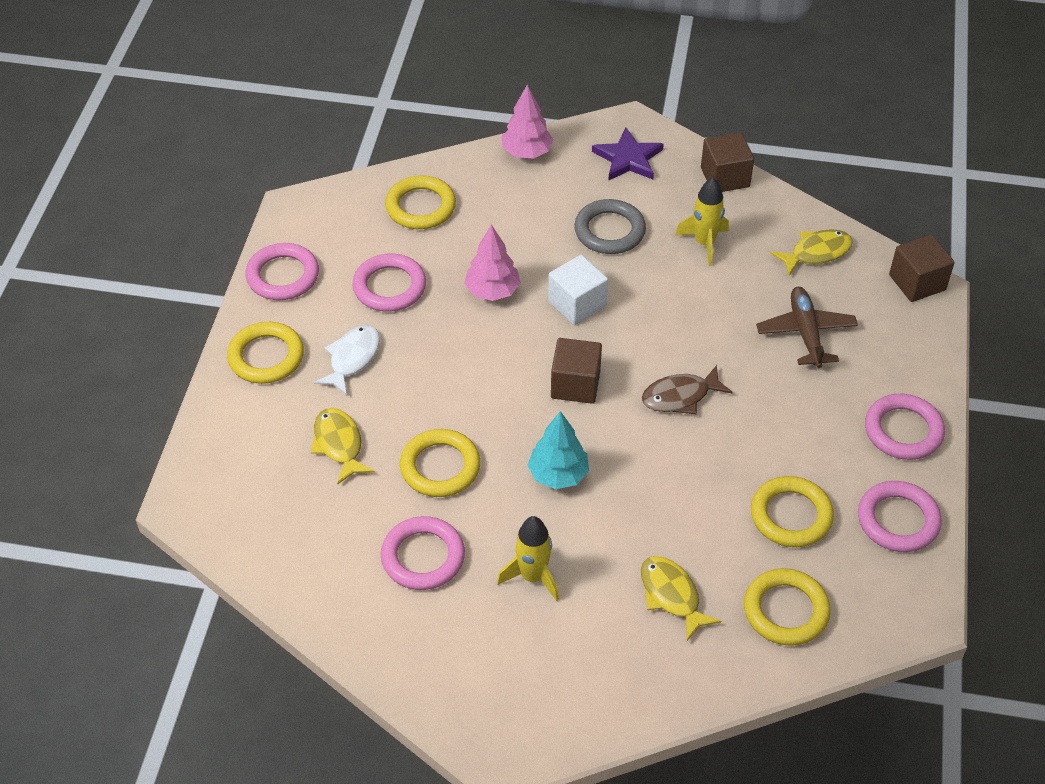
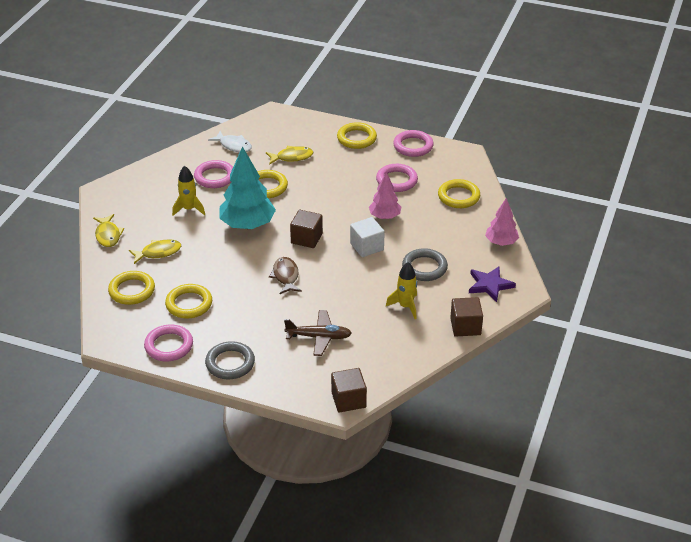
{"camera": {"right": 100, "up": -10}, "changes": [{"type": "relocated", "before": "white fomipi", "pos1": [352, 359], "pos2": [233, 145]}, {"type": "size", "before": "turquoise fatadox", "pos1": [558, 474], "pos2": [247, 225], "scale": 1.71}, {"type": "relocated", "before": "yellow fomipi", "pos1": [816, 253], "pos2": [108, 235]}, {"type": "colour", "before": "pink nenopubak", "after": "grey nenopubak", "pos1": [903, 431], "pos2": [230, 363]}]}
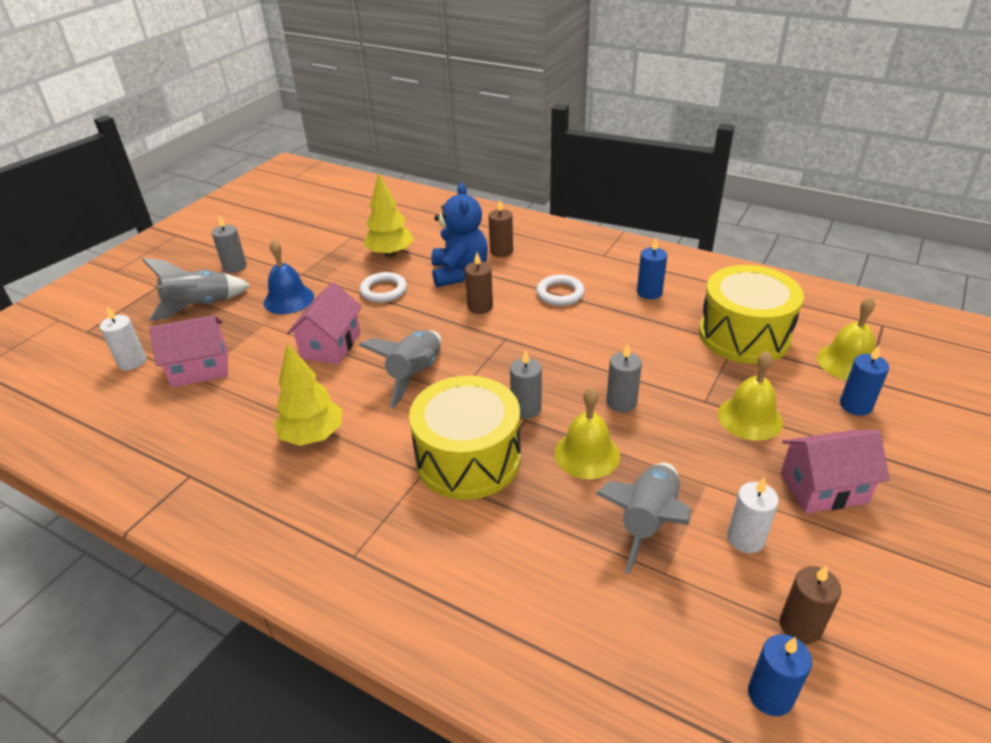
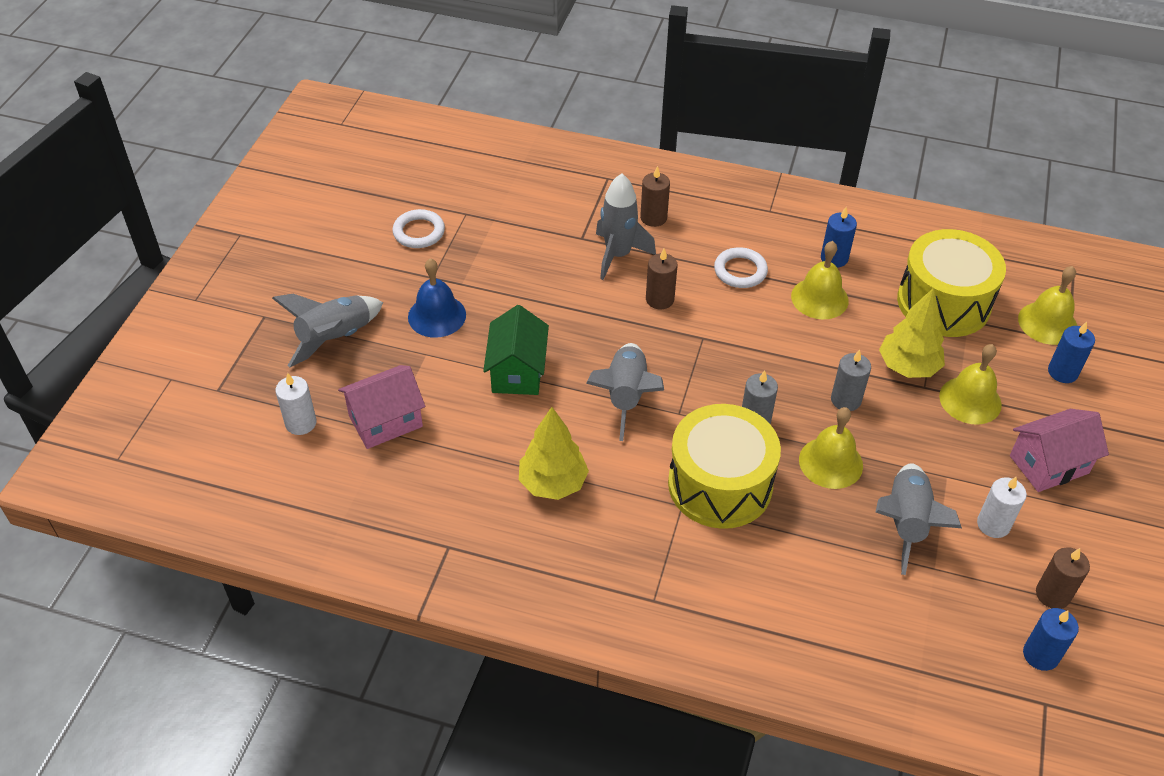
{"camera": {"right": -15, "up": 10}, "changes": [{"type": "missing", "before": "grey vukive", "pos1": [235, 267]}, {"type": "colour", "before": "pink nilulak", "after": "green nilulak", "pos1": [331, 345], "pos2": [517, 371]}, {"type": "relocated", "before": "white nenopubak", "pos1": [383, 291], "pos2": [419, 232]}, {"type": "relocated", "before": "yellow fatadox", "pos1": [390, 254], "pos2": [908, 367]}, {"type": "exchanged", "before": "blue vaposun", "after": "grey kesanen", "pos1": [459, 273], "pos2": [618, 255]}, {"type": "appeared", "after": "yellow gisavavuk", "pos2": [819, 298]}]}
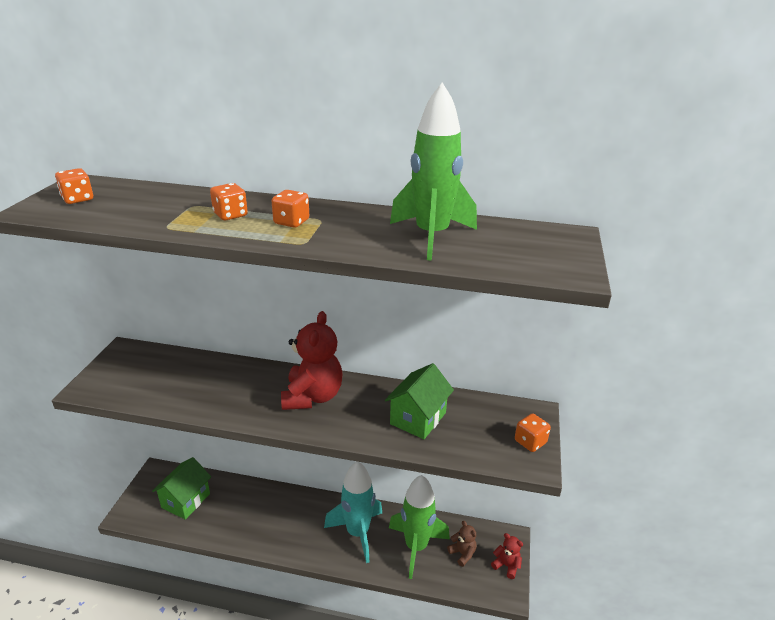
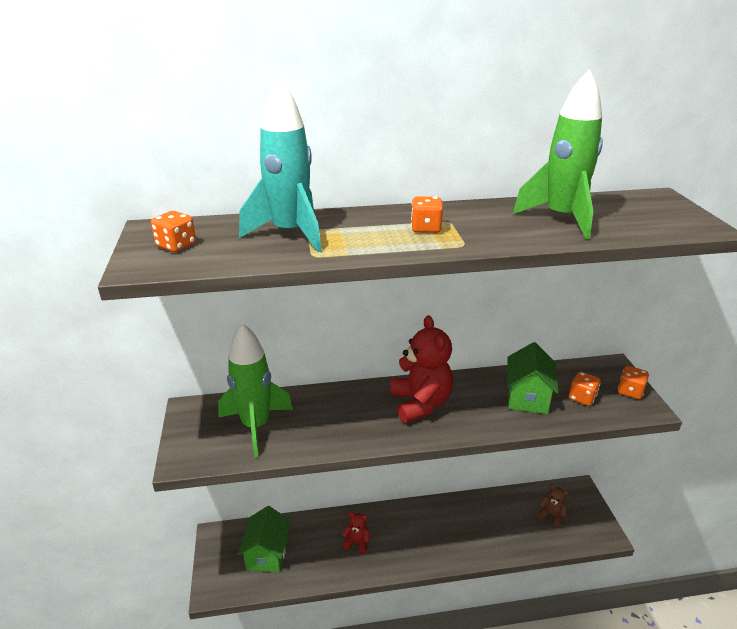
{"camera": {"right": -20, "up": 0}, "changes": [{"type": "relocated", "before": "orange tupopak", "pos1": [230, 215], "pos2": [582, 398]}, {"type": "relocated", "before": "turquoise kesanen", "pos1": [357, 533], "pos2": [290, 234]}, {"type": "relocated", "before": "green kesanen", "pos1": [416, 547], "pos2": [256, 426]}, {"type": "relocated", "before": "red vaposun", "pos1": [506, 566], "pos2": [357, 542]}]}
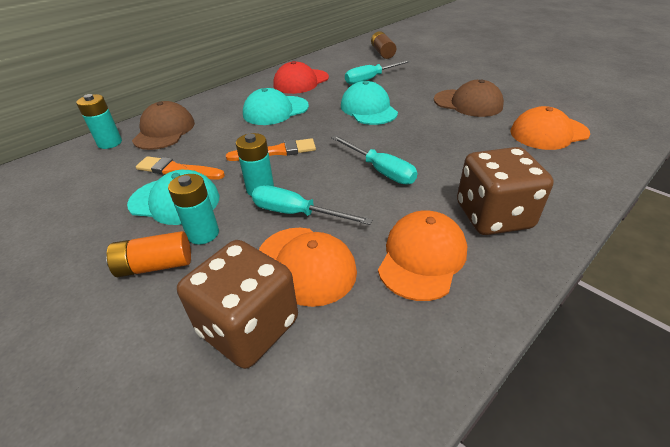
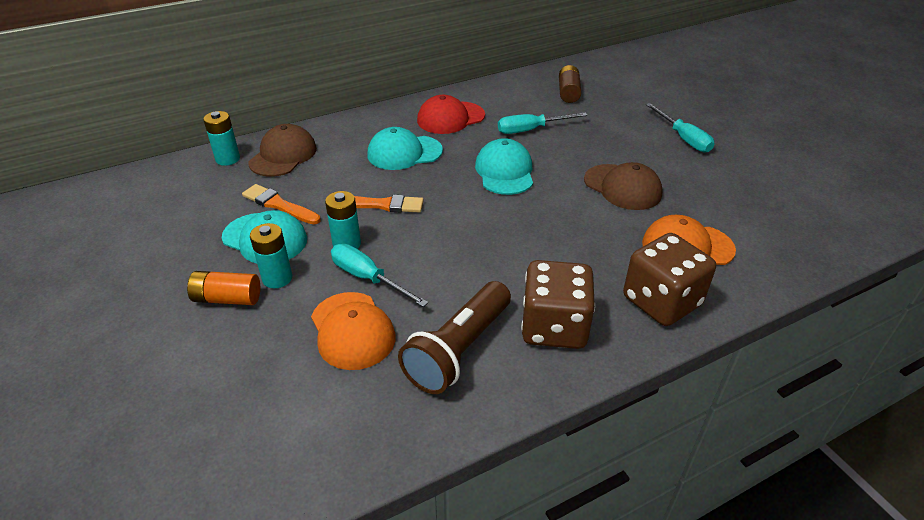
{"camera": {"right": 15, "up": 0}, "changes": [{"type": "relocated", "before": "brown tupopak", "pos1": [248, 327], "pos2": [661, 301]}, {"type": "relocated", "before": "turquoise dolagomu", "pos1": [380, 170], "pos2": [683, 138]}, {"type": "exchanged", "before": "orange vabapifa", "after": "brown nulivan", "pos1": [422, 257], "pos2": [458, 350]}]}
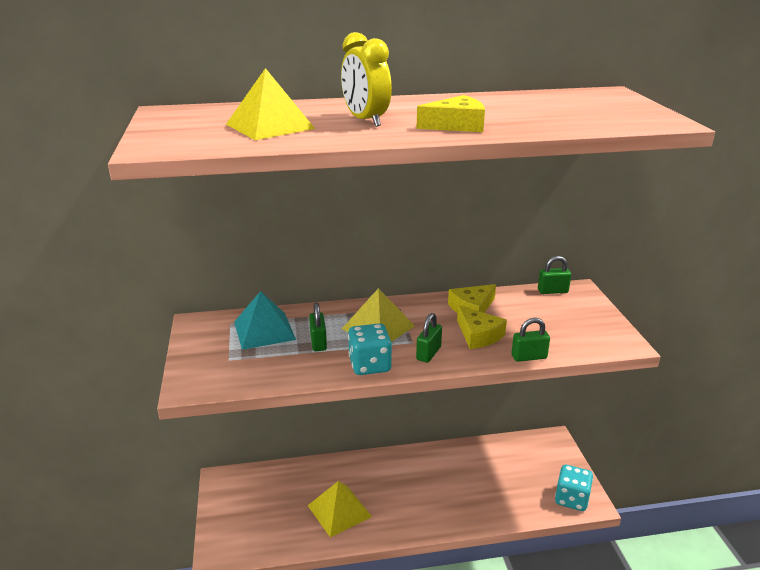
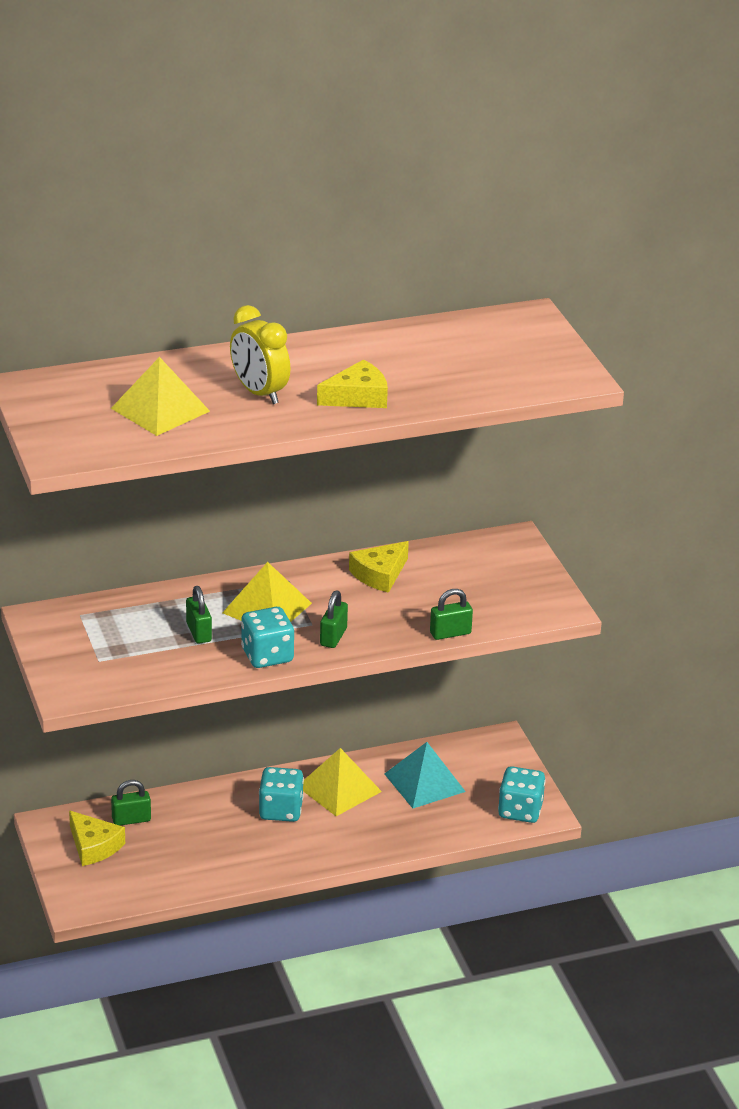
{"camera": {"right": -10, "up": 5}, "changes": [{"type": "relocated", "before": "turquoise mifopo", "pos1": [264, 330], "pos2": [424, 782]}, {"type": "relocated", "before": "yellow mifopo", "pos1": [339, 511], "pos2": [339, 789]}, {"type": "relocated", "before": "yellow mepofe", "pos1": [478, 335], "pos2": [93, 846]}, {"type": "relocated", "before": "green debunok", "pos1": [552, 291], "pos2": [131, 819]}, {"type": "appeared", "after": "turquoise tupopak", "pos2": [281, 810]}]}
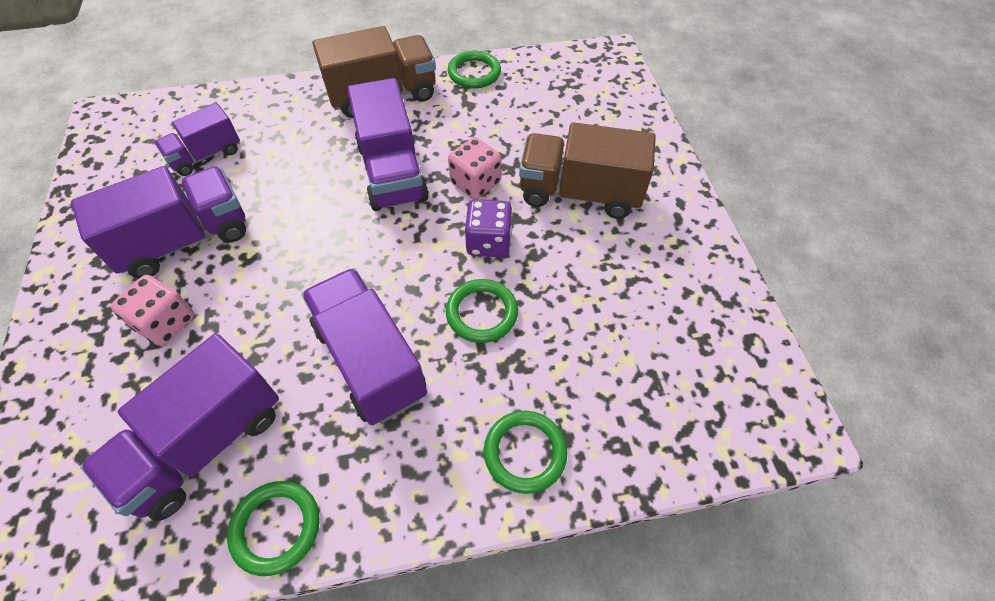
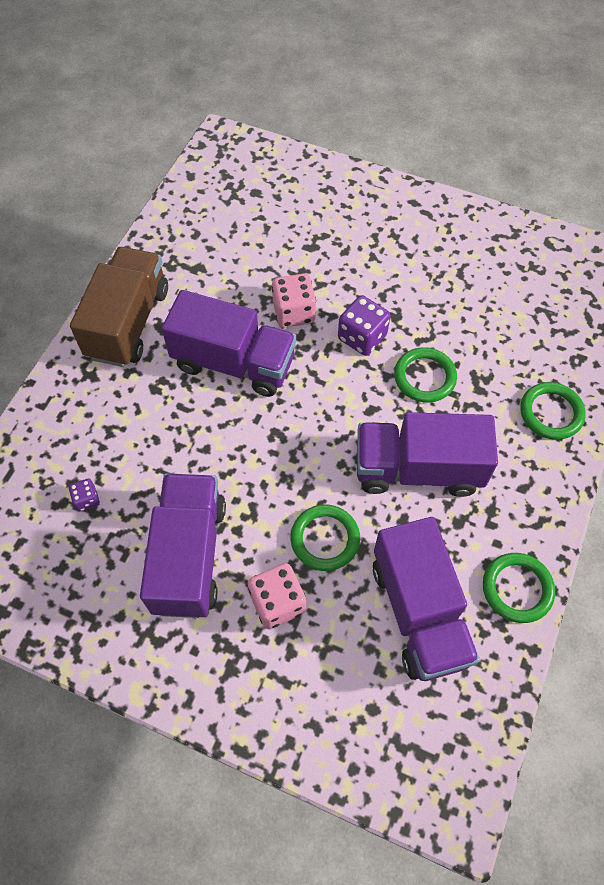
{"camera": {"right": -55, "up": 5}, "changes": [{"type": "exchanged", "before": "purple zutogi", "after": "purple tupopak", "pos1": [206, 155], "pos2": [87, 499]}, {"type": "relocated", "before": "green nenopubak", "pos1": [474, 73], "pos2": [325, 539]}, {"type": "missing", "before": "brown zutogi", "pos1": [579, 193]}]}
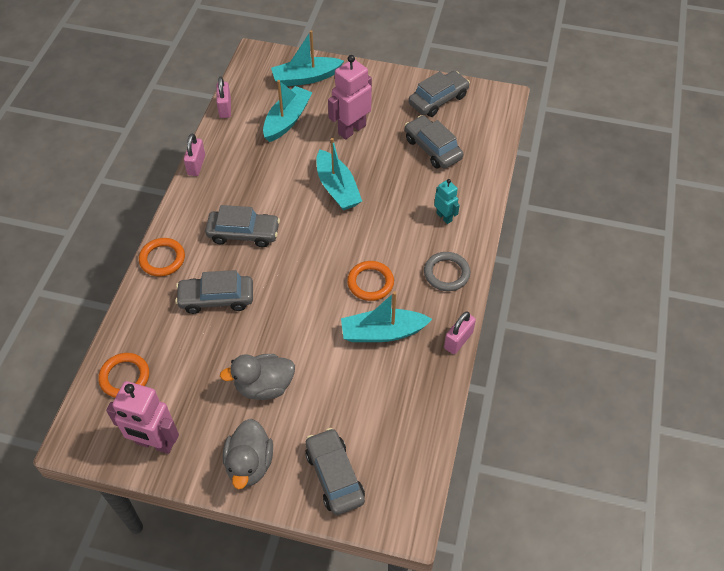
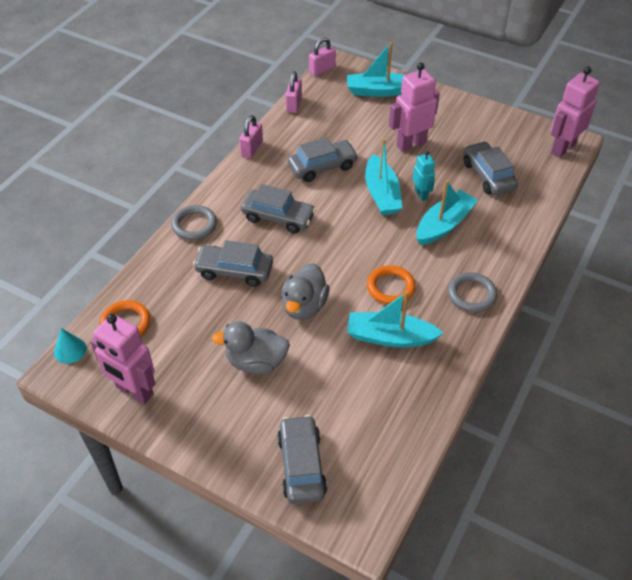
{"camera": {"right": 15, "up": -5}, "changes": [{"type": "colour", "before": "orange nenopubak", "after": "grey nenopubak", "pos1": [162, 259], "pos2": [194, 225]}, {"type": "relocated", "before": "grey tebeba", "pos1": [249, 464], "pos2": [304, 306]}, {"type": "relocated", "before": "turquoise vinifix", "pos1": [287, 120], "pos2": [444, 225]}, {"type": "relocated", "before": "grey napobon", "pos1": [438, 100], "pos2": [322, 167]}, {"type": "relocated", "before": "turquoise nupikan", "pos1": [444, 217], "pos2": [421, 194]}, {"type": "relocated", "before": "pink debunok", "pos1": [458, 340], "pos2": [322, 70]}, {"type": "appeared", "after": "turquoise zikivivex", "pos2": [70, 350]}, {"type": "appeared", "after": "pink nupikan", "pos2": [562, 148]}]}
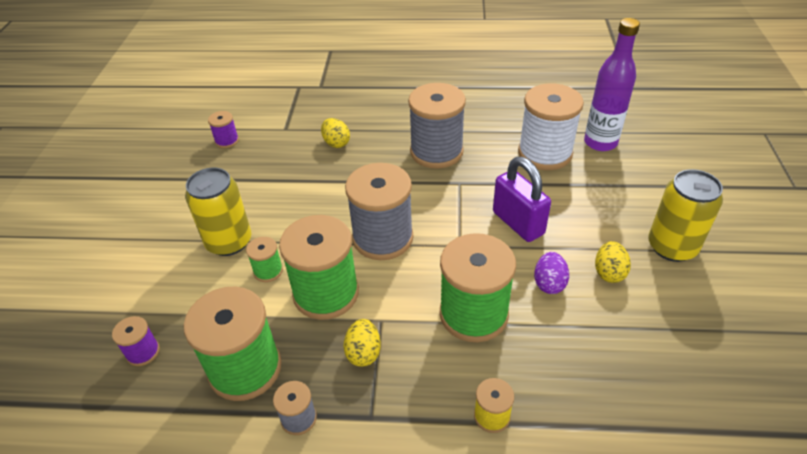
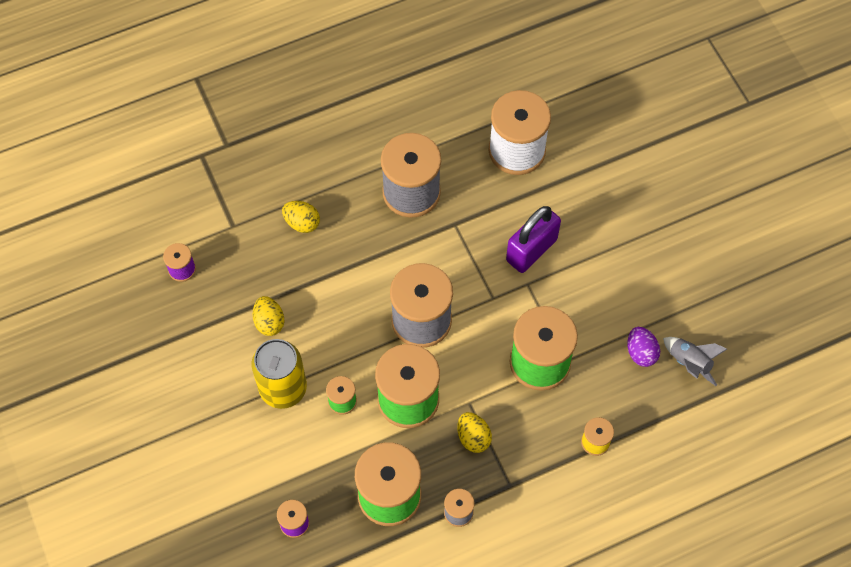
{"camera": {"right": -30, "up": 20}, "changes": [{"type": "spun", "before": "purple debunok", "pos1": [518, 223], "pos2": [531, 250], "turn": -75}, {"type": "relocated", "before": "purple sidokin", "pos1": [549, 283], "pos2": [641, 352]}, {"type": "missing", "before": "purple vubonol", "pos1": [600, 142]}, {"type": "relocated", "before": "yellow sidokin", "pos1": [609, 272], "pos2": [269, 322]}, {"type": "missing", "before": "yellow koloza", "pos1": [672, 247]}, {"type": "appeared", "after": "grey kesanen", "pos2": [689, 363]}]}
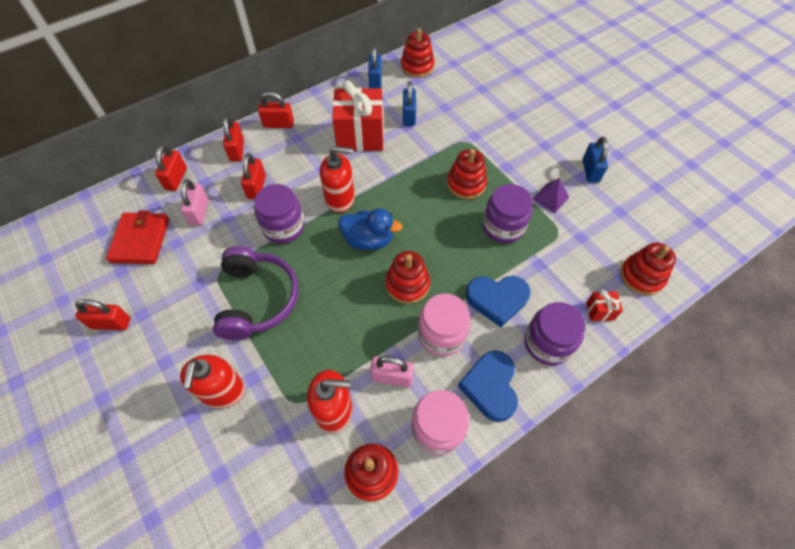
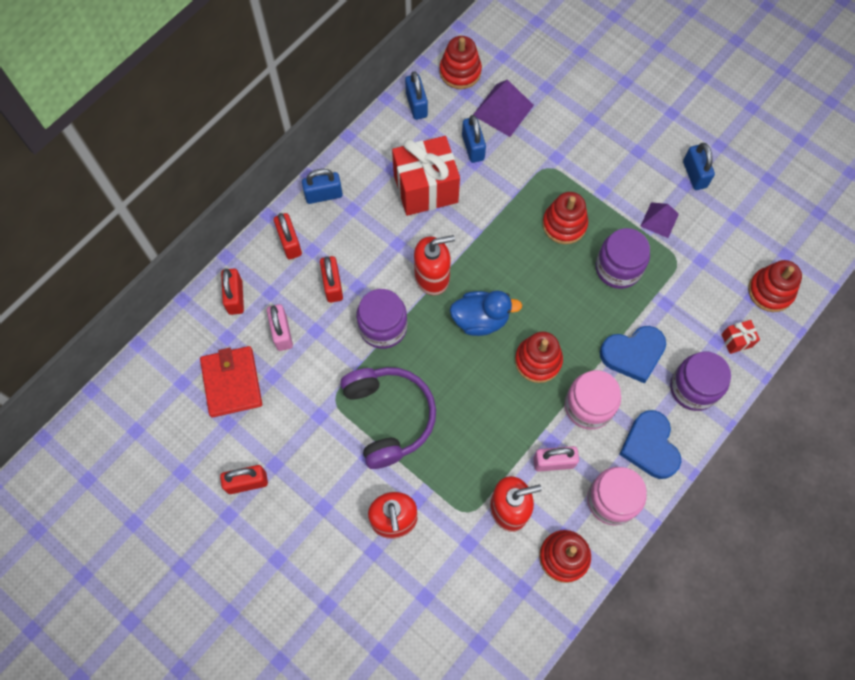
{"camera": {"right": -15, "up": 10}, "changes": [{"type": "colour", "before": "red debunok", "after": "blue debunok", "pos1": [278, 124], "pos2": [323, 195]}, {"type": "appeared", "after": "purple mifopo", "pos2": [503, 110]}]}
